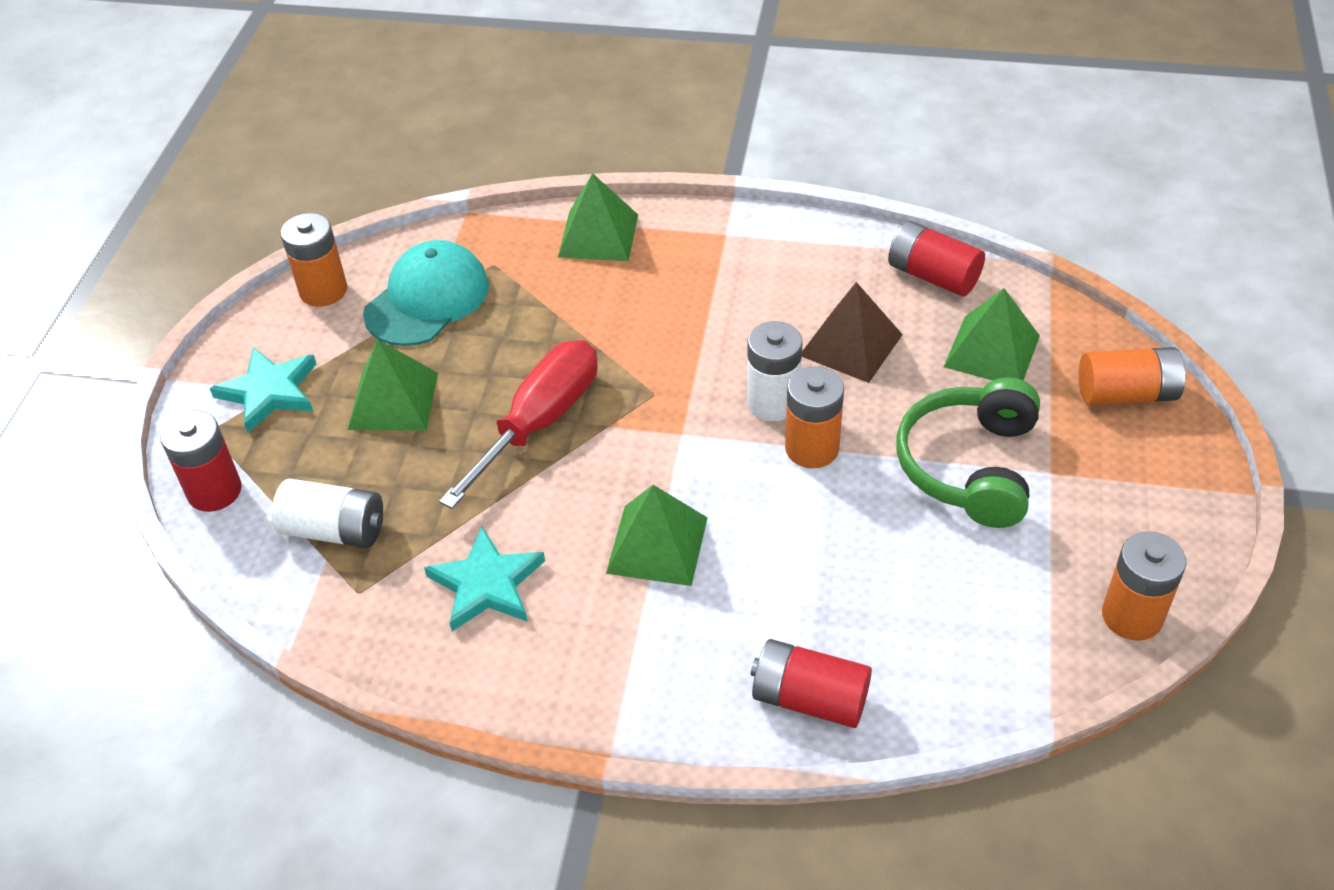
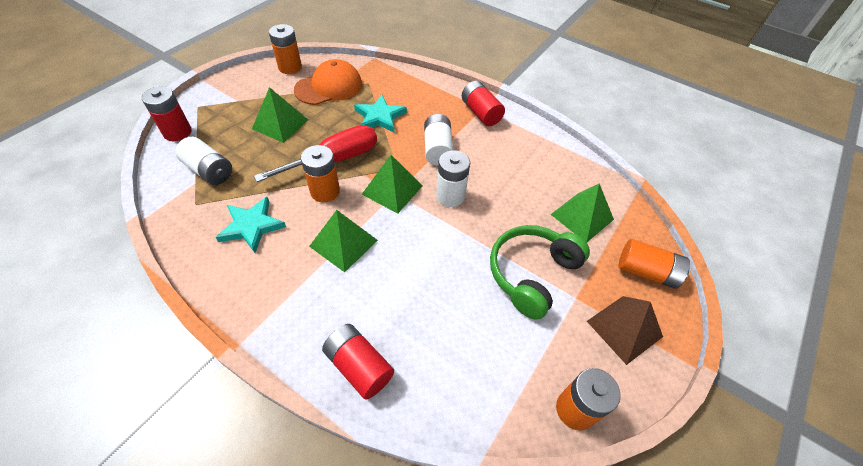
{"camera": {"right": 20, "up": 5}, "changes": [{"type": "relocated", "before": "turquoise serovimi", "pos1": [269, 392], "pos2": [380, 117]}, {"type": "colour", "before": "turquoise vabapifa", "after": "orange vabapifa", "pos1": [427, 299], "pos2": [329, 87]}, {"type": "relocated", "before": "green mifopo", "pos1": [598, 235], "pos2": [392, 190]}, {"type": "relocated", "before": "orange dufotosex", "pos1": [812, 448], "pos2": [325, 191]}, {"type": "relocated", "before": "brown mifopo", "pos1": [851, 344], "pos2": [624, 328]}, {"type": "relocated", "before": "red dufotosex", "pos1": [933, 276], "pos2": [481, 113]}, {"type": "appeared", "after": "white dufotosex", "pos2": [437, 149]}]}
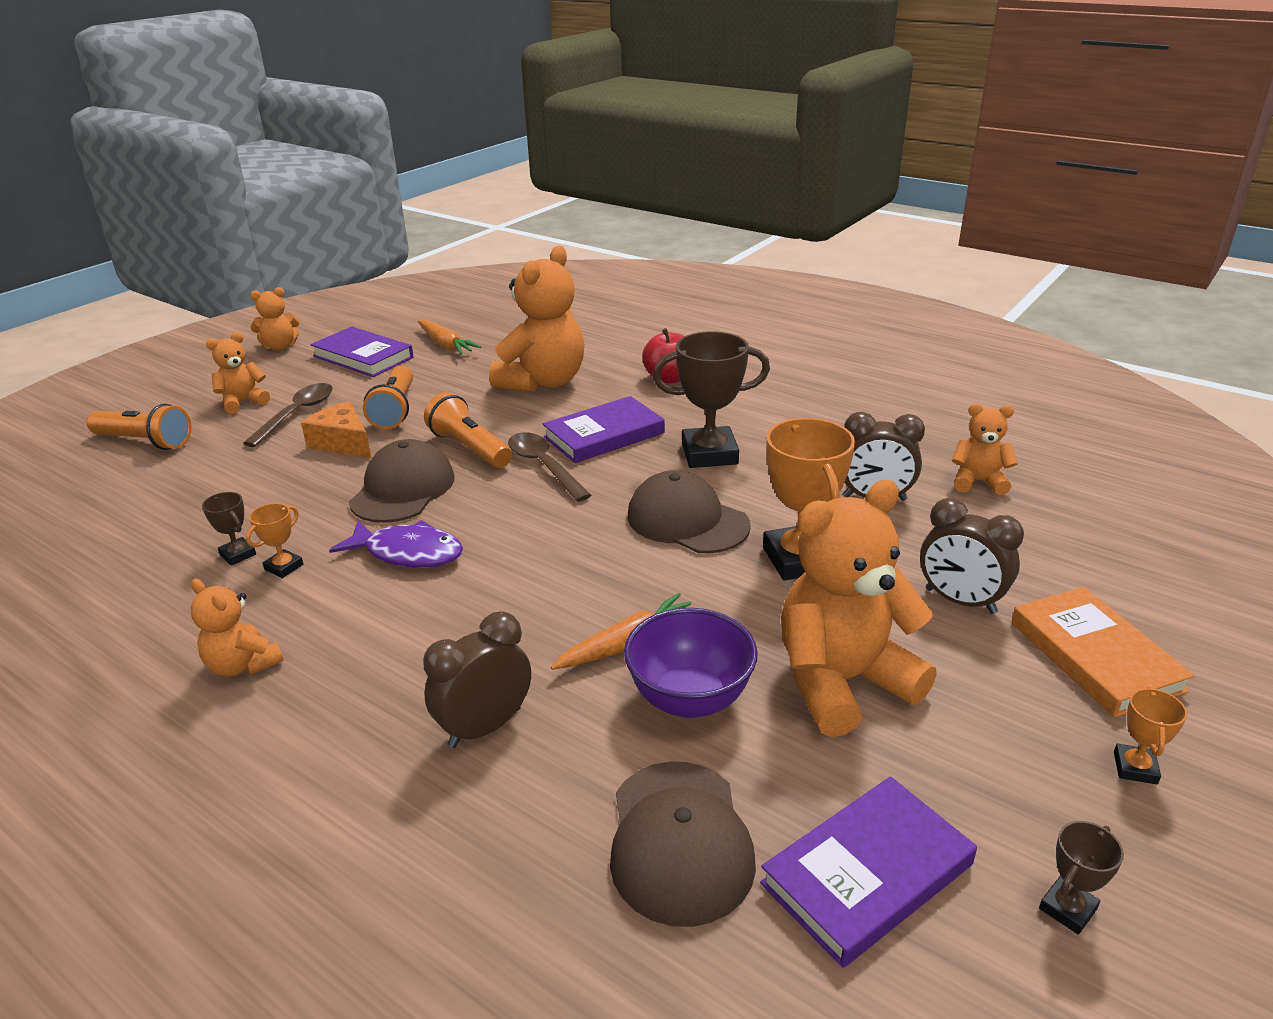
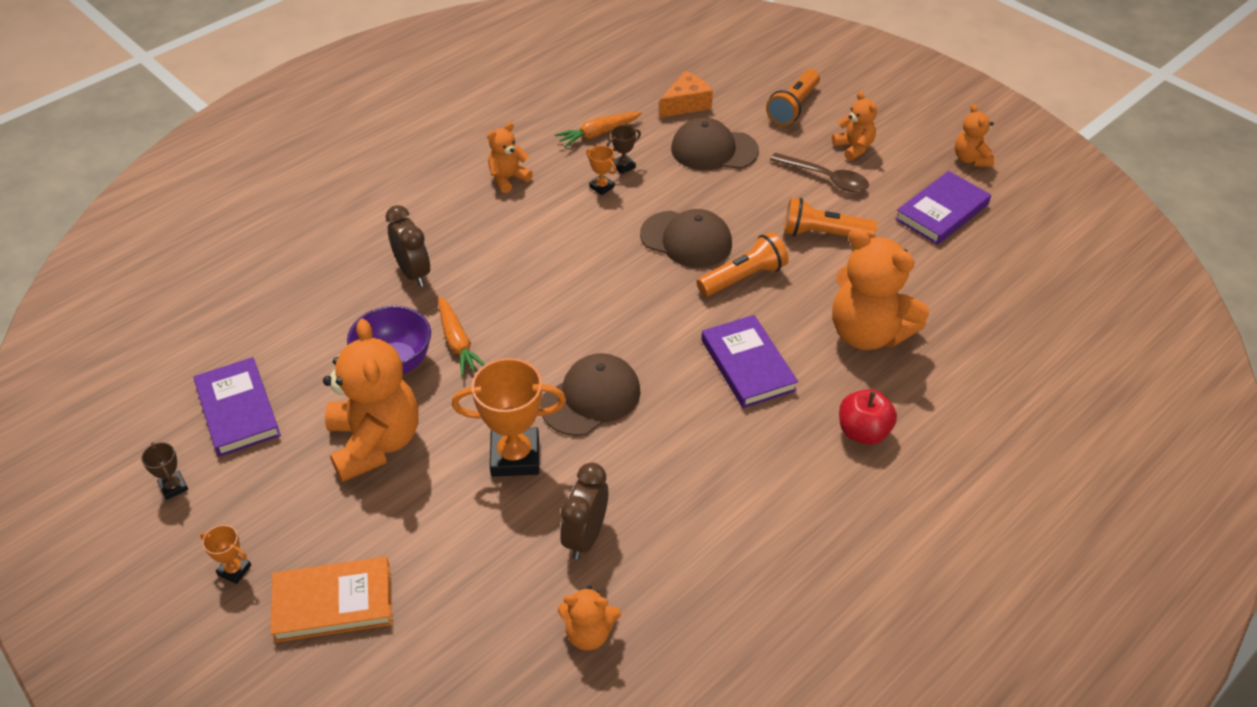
{"camera": {"right": 100, "up": 15}, "changes": [{"type": "relocated", "before": "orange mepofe", "pos1": [343, 443], "pos2": [686, 104]}, {"type": "missing", "before": "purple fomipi", "pos1": [408, 553]}, {"type": "relocated", "before": "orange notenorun", "pos1": [446, 345], "pos2": [598, 133]}, {"type": "missing", "before": "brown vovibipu", "pos1": [544, 466]}, {"type": "relocated", "before": "brown vabapifa", "pos1": [679, 841], "pos2": [714, 150]}, {"type": "missing", "before": "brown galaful", "pos1": [709, 454]}, {"type": "missing", "before": "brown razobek", "pos1": [960, 601]}, {"type": "spun", "before": "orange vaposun", "pos1": [978, 482], "pos2": [589, 633], "turn": 75}]}
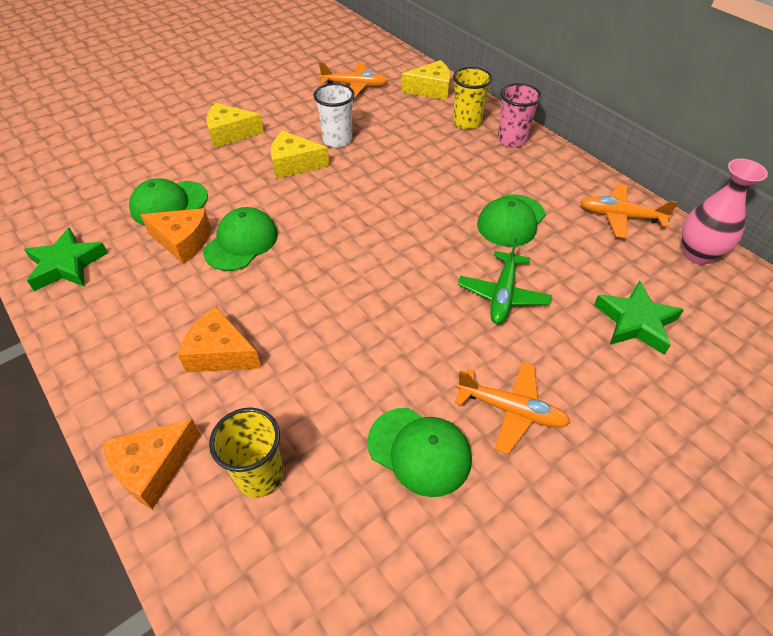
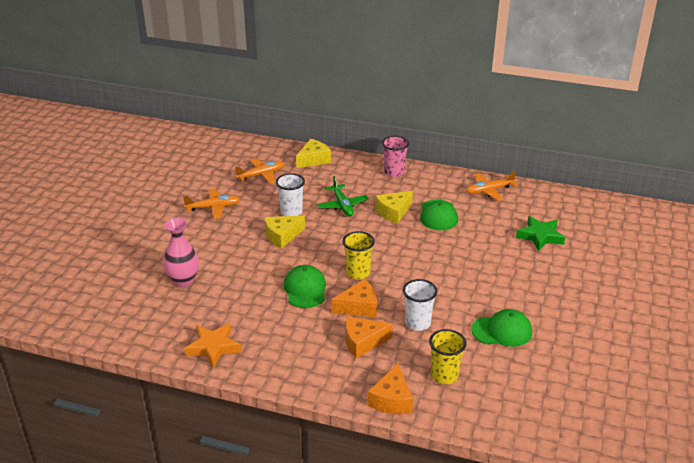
{"camera": {"right": -35, "up": -15}, "changes": [{"type": "colour", "before": "green serovimi", "after": "orange serovimi", "pos1": [67, 265], "pos2": [213, 347]}, {"type": "missing", "before": "green vabapifa", "pos1": [169, 203]}, {"type": "relocated", "before": "orange mepofe", "pos1": [183, 241], "pos2": [359, 307]}, {"type": "relocated", "before": "yellow mepofe", "pos1": [230, 134], "pos2": [393, 212]}, {"type": "relocated", "before": "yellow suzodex", "pos1": [467, 122], "pos2": [358, 273]}, {"type": "relocated", "before": "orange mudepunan", "pos1": [511, 410], "pos2": [213, 208]}, {"type": "relocated", "before": "green mudepunan", "pos1": [503, 295], "pos2": [342, 205]}, {"type": "relocated", "before": "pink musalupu", "pos1": [697, 254], "pos2": [183, 280]}, {"type": "appeared", "after": "white suzodex", "pos2": [417, 323]}]}
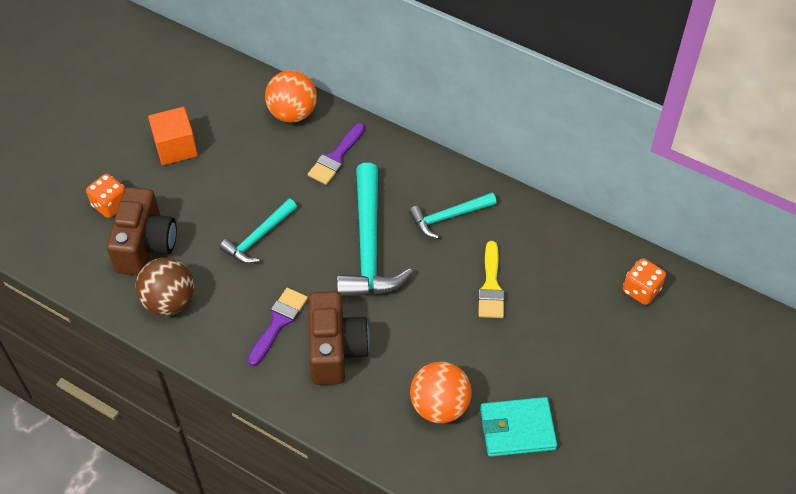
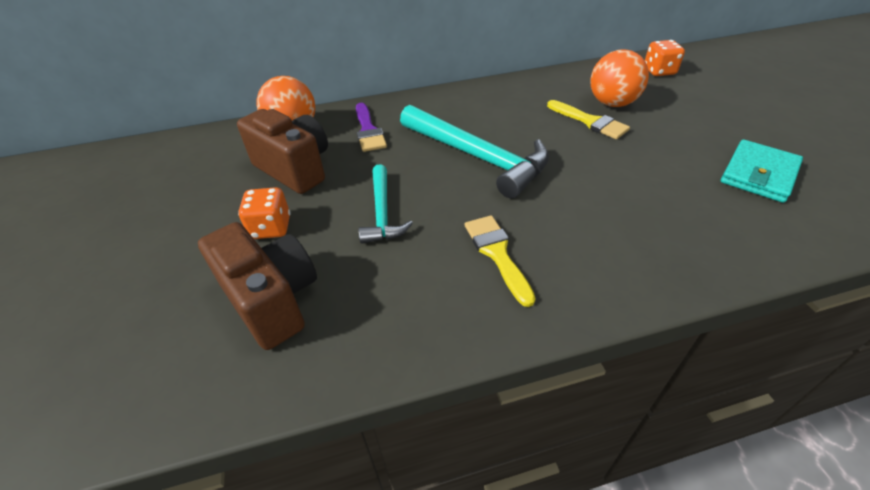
{"camera": {"right": -45, "up": -10}, "changes": [{"type": "relocated", "before": "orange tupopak", "pos1": [110, 205], "pos2": [271, 228]}, {"type": "missing", "before": "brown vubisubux", "pos1": [169, 301]}, {"type": "missing", "before": "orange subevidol", "pos1": [176, 147]}, {"type": "colour", "before": "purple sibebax", "after": "yellow sibebax", "pos1": [278, 323], "pos2": [497, 254]}, {"type": "relocated", "before": "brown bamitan", "pos1": [335, 350], "pos2": [295, 169]}, {"type": "missing", "before": "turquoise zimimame", "pos1": [449, 217]}, {"type": "relocated", "before": "orange vubisubux", "pos1": [439, 406], "pos2": [612, 103]}]}
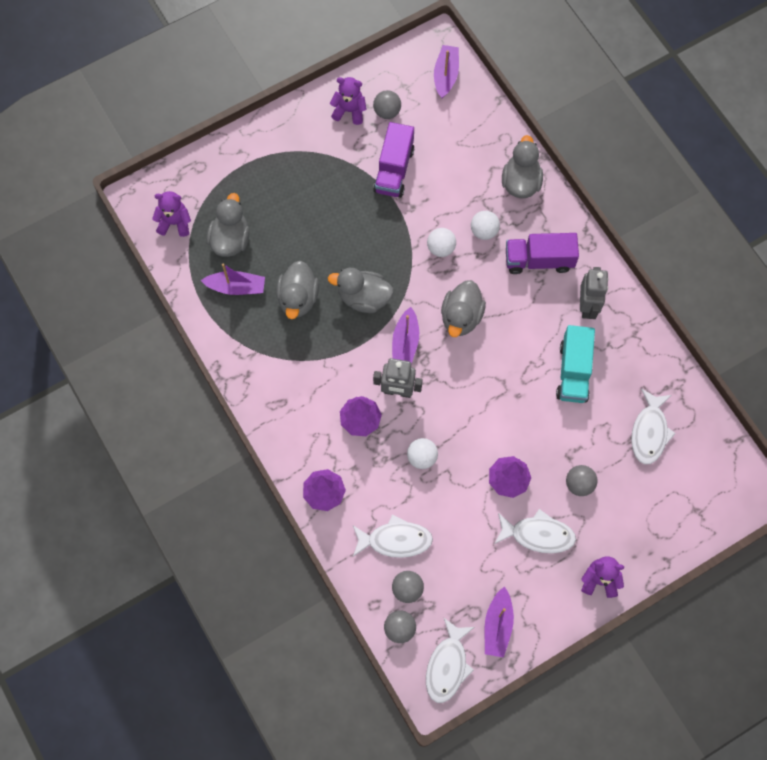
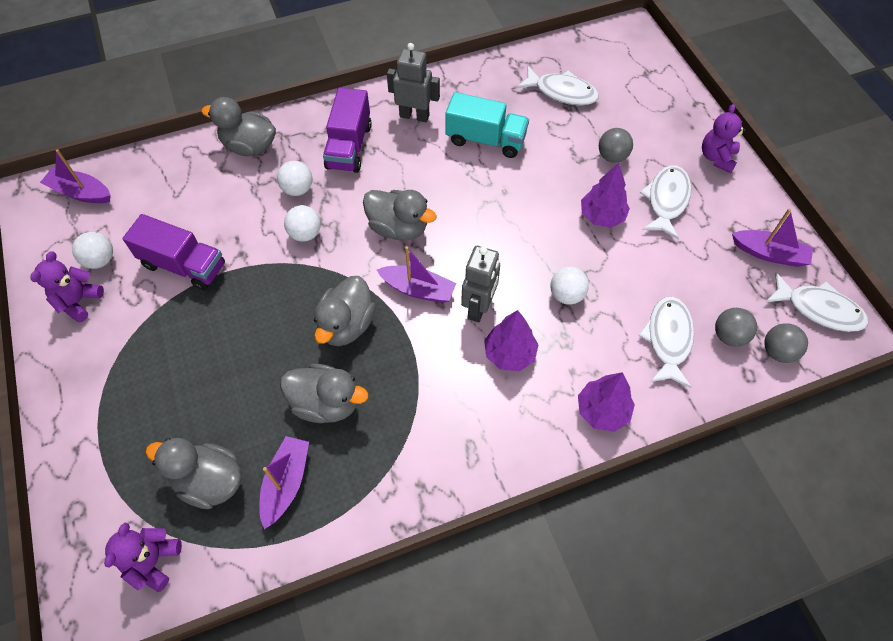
{"camera": {"right": -80, "up": -10}, "changes": [{"type": "colour", "before": "grey vubisubux", "after": "white vubisubux", "pos1": [387, 112], "pos2": [100, 260]}]}
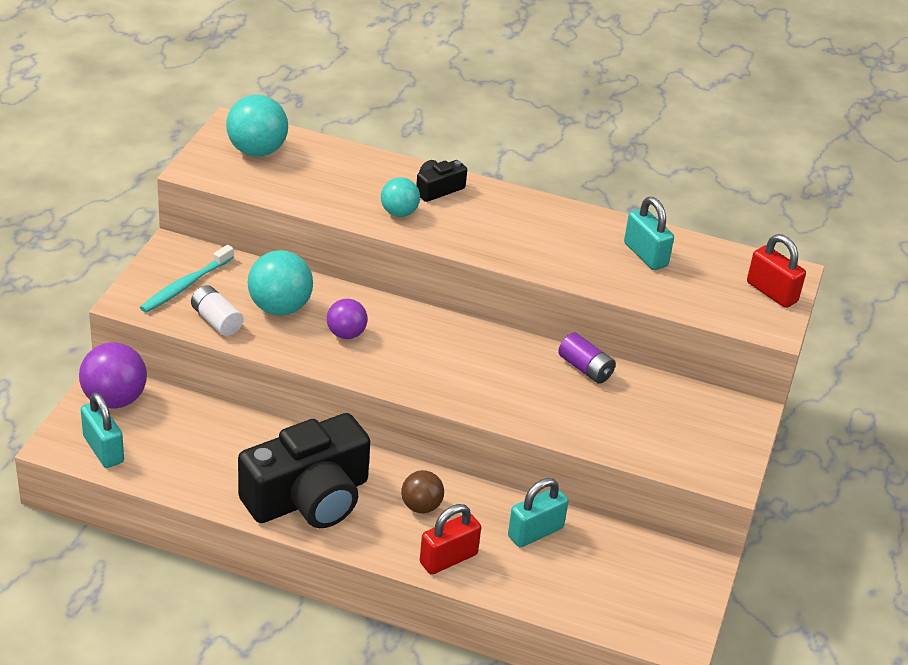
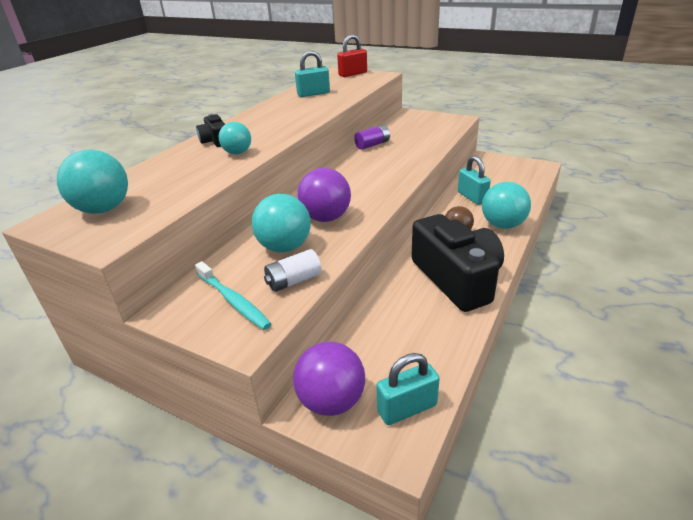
{"camera": {"right": -75, "up": -5}, "changes": [{"type": "size", "before": "purple vubisubux", "pos1": [346, 334], "pos2": [326, 218], "scale": 1.62}, {"type": "exchanged", "before": "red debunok", "after": "turquoise vubisubux", "pos1": [448, 559], "pos2": [503, 225]}]}
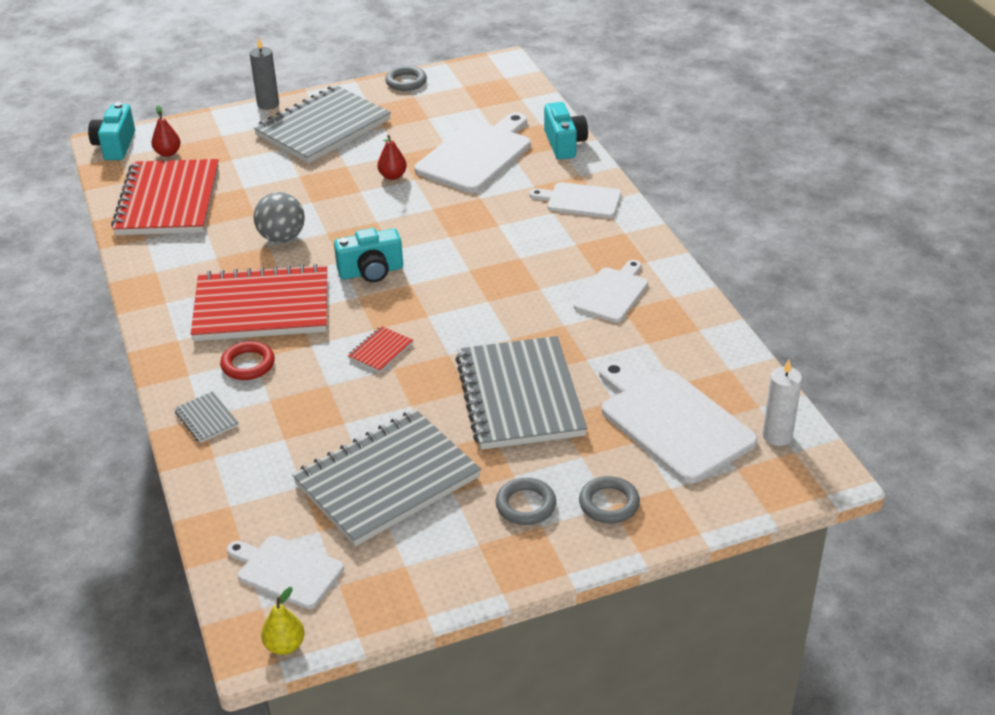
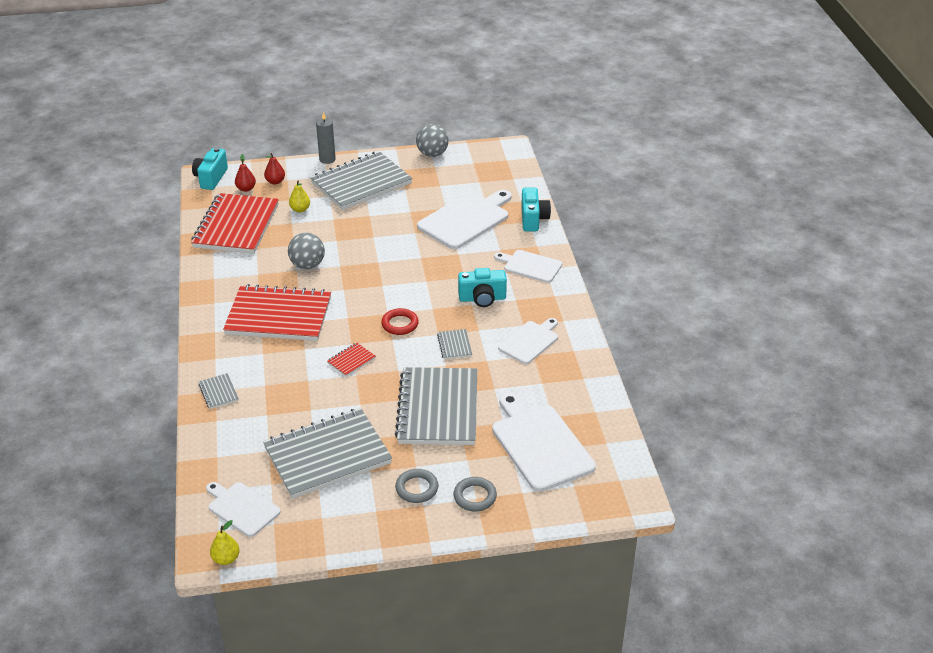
{"camera": {"right": 10, "up": 0}, "changes": [{"type": "relocated", "before": "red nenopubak", "pos1": [248, 364], "pos2": [400, 324]}, {"type": "relocated", "before": "turquoise bamitan", "pos1": [371, 272], "pos2": [482, 298]}, {"type": "relocated", "before": "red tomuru", "pos1": [392, 176], "pos2": [275, 182]}, {"type": "exchanged", "before": "grey nenopubak", "after": "grey vubisubux", "pos1": [406, 82], "pos2": [432, 154]}, {"type": "missing", "before": "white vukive", "pos1": [777, 436]}, {"type": "appeared", "after": "yellow tomuru", "pos2": [300, 209]}, {"type": "appeared", "after": "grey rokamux", "pos2": [454, 345]}]}
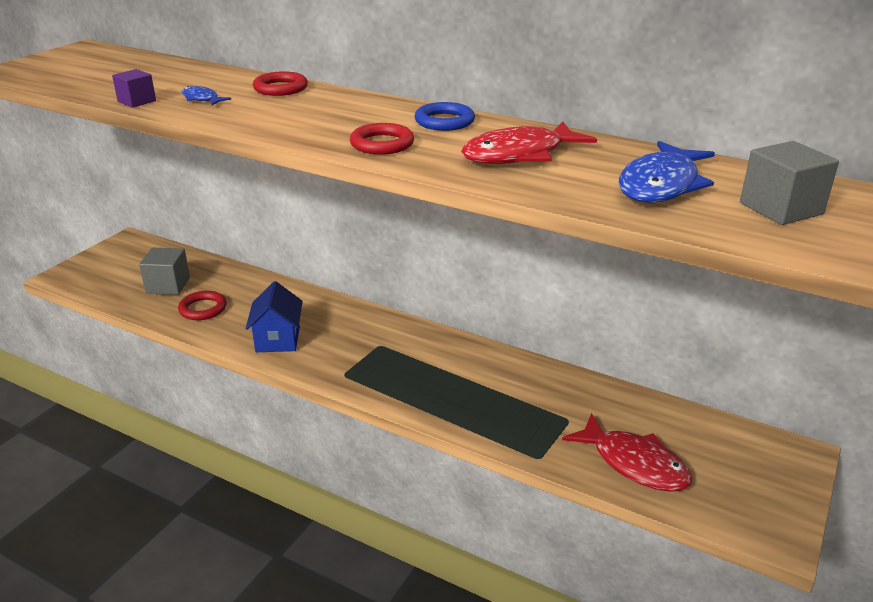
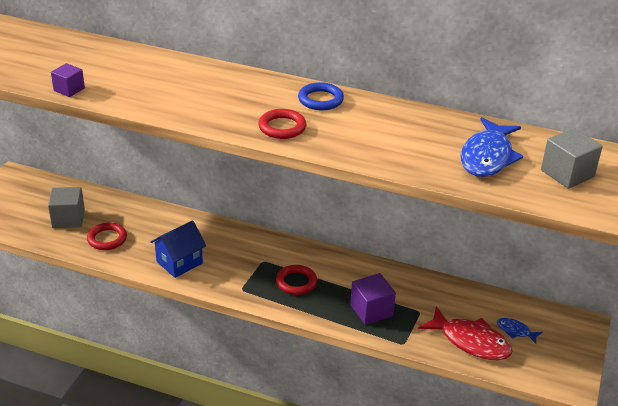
{"camera": {"right": -10, "up": 5}, "changes": [{"type": "relocated", "before": "blue fomipi", "pos1": [202, 99], "pos2": [515, 331]}, {"type": "spun", "before": "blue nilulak", "pos1": [278, 339], "pos2": [179, 262], "turn": 60}, {"type": "relocated", "before": "red nenopubak", "pos1": [280, 88], "pos2": [296, 282]}, {"type": "missing", "before": "red fomipi", "pos1": [519, 155]}, {"type": "appeared", "after": "purple subevidol", "pos2": [371, 310]}]}
